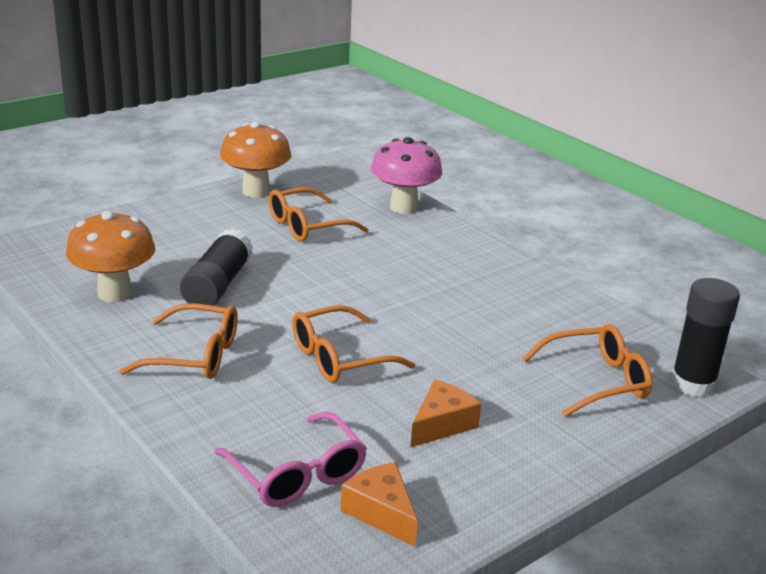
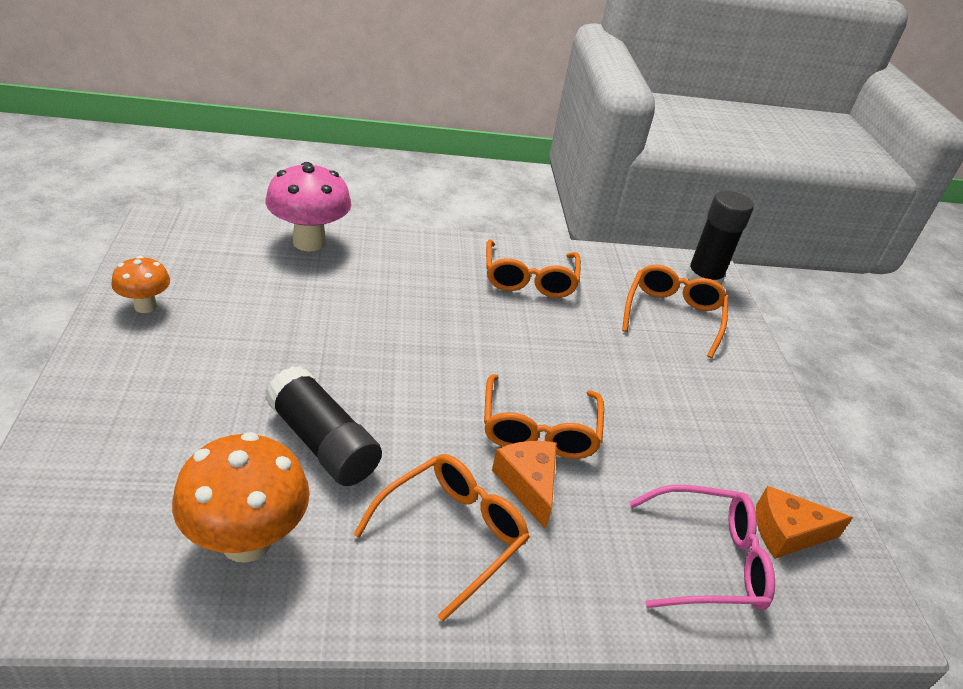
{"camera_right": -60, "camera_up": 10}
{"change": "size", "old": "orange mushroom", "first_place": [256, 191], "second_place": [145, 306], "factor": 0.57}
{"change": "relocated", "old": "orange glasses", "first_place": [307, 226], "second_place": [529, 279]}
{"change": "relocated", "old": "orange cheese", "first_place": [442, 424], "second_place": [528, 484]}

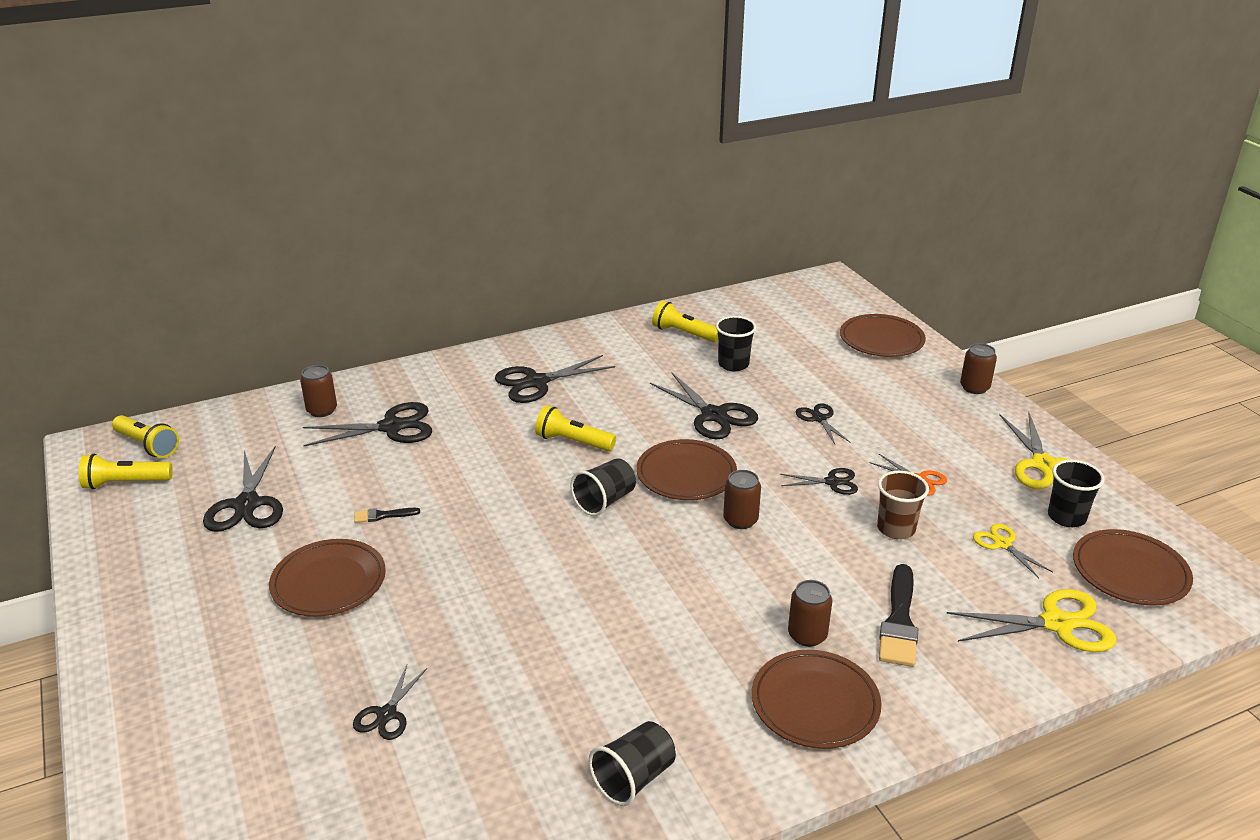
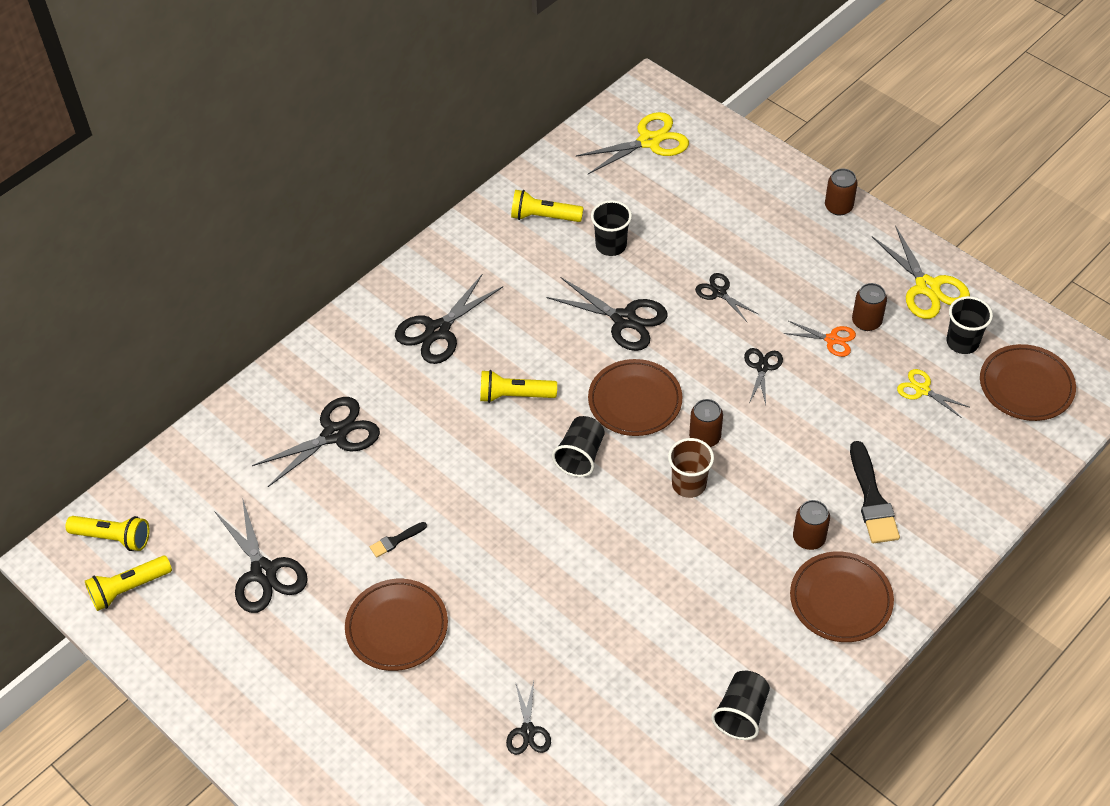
{"camera_right": -20, "camera_up": 20}
{"change": "relocated", "old": "brown can", "first_place": [322, 410], "second_place": [866, 321]}
{"change": "spun", "old": "black scissors", "first_place": [832, 482], "second_place": [762, 367], "degrees": -60}
{"change": "missing", "old": "brown plate", "first_place": [881, 340]}
{"change": "relocated", "old": "brown cup", "first_place": [896, 529], "second_place": [689, 484]}
{"change": "relocated", "old": "yellow scissors", "first_place": [1057, 624], "second_place": [649, 141]}

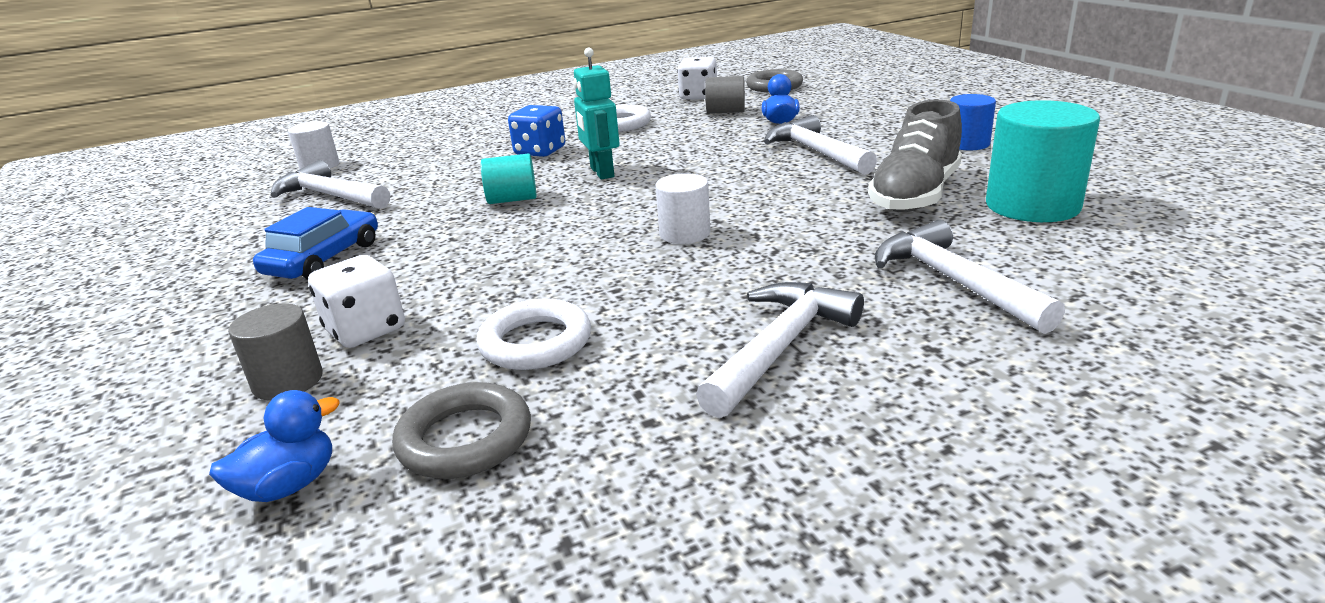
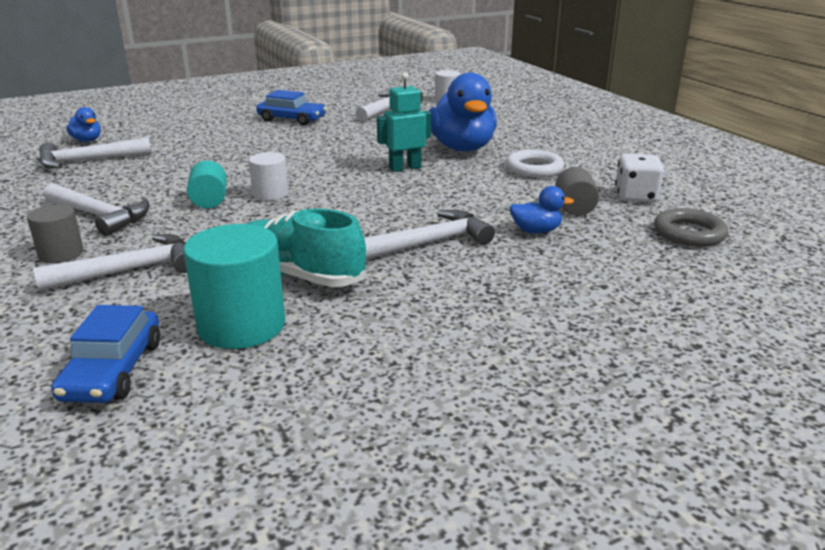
{"camera_right": 85, "camera_up": 0}
{"change": "relocated", "old": "grey cylinder", "first_place": [288, 381], "second_place": [61, 254]}
{"change": "missing", "old": "white dice", "first_place": [366, 330]}
{"change": "exchanged", "old": "grey ring", "new": "white hammer", "first_place": [465, 439], "second_place": [88, 161]}
{"change": "missing", "old": "white ring", "first_place": [535, 342]}
{"change": "relocated", "old": "turquoise cylinder", "first_place": [512, 199], "second_place": [209, 201]}
{"change": "exchanged", "old": "blue dice", "new": "blue duck", "first_place": [540, 151], "second_place": [462, 148]}
{"change": "colour", "old": "grey shoe", "new": "turquoise shoe", "first_place": [915, 195], "second_place": [298, 275]}
{"change": "missing", "old": "blue cylinder", "first_place": [967, 144]}
{"change": "appeared", "new": "blue car", "second_place": [113, 370]}

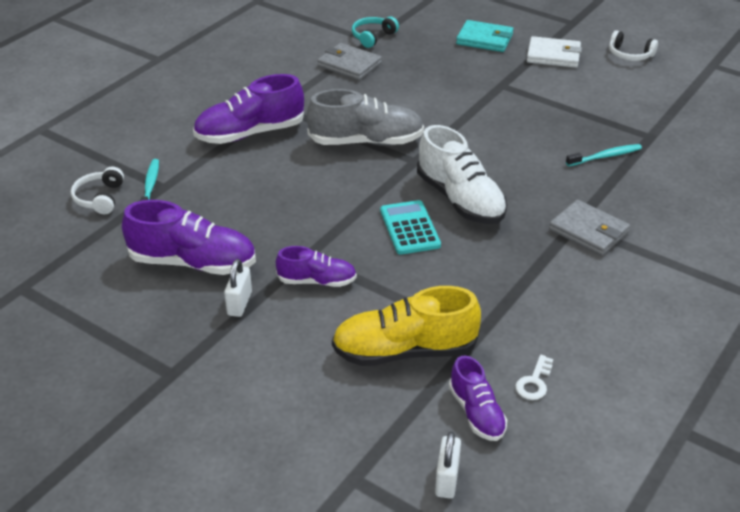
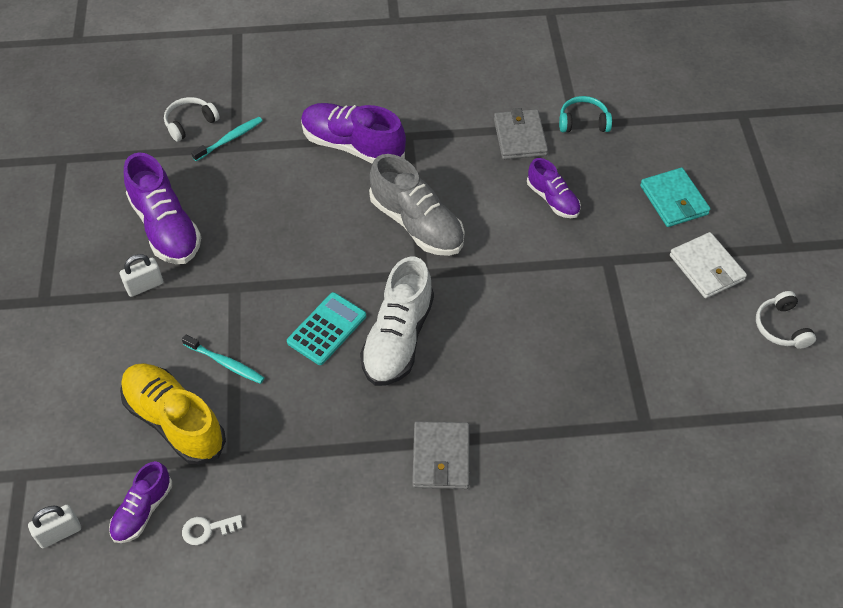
{"camera_right": 50, "camera_up": 15}
{"change": "relocated", "old": "purple shoe", "first_place": [317, 281], "second_place": [553, 199]}
{"change": "relocated", "old": "turquoise toothbrush", "first_place": [605, 156], "second_place": [225, 363]}

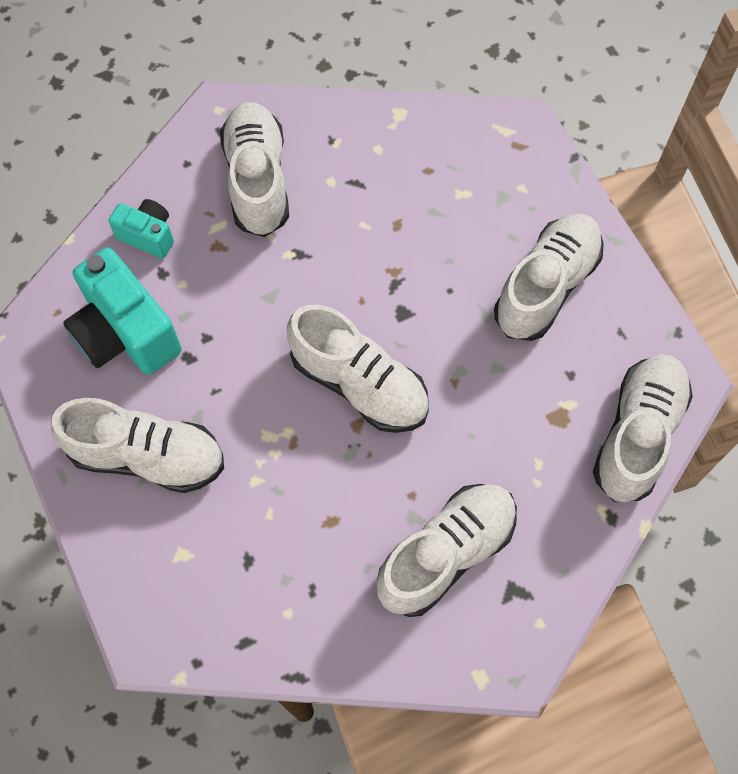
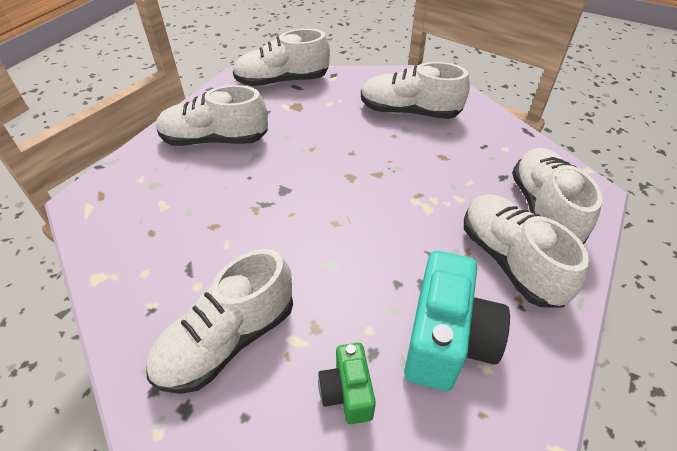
{"camera_right": -125, "camera_up": -20}
{"change": "colour", "old": "turquoise camera", "new": "green camera", "first_place": [148, 235], "second_place": [347, 392]}
{"change": "relocated", "old": "white shoe", "first_place": [359, 384], "second_place": [543, 210]}

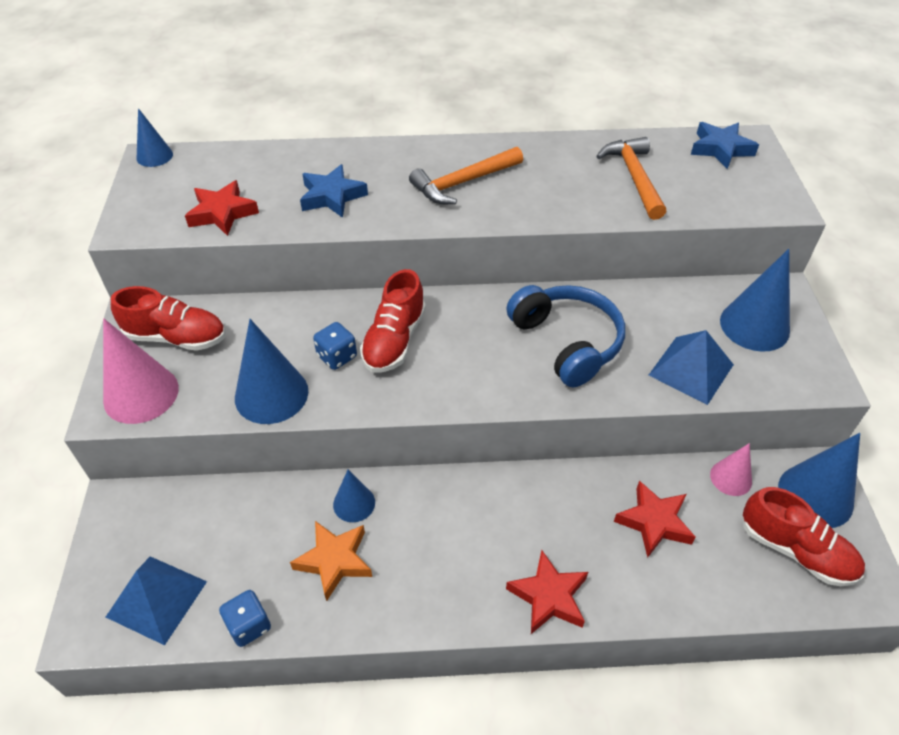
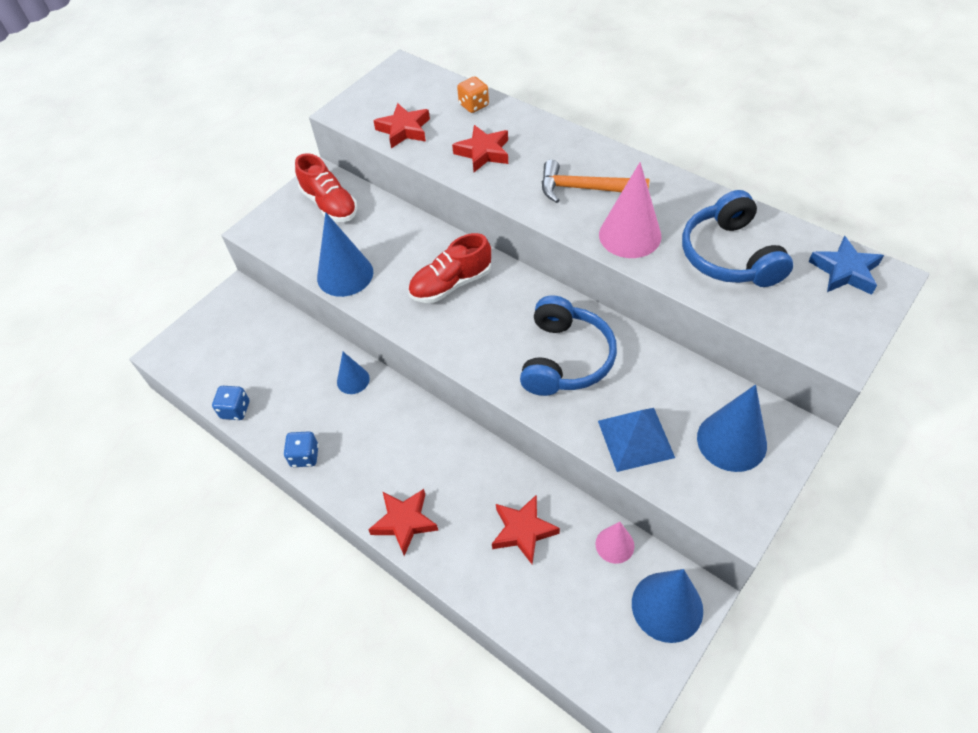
{"camera_right": 45, "camera_up": 5}
{"change": "relocated", "old": "pink cone", "first_place": [141, 394], "second_place": [630, 235]}
{"change": "missing", "old": "blue pyramid", "first_place": [157, 599]}
{"change": "missing", "old": "blue cone", "first_place": [154, 156]}
{"change": "missing", "old": "orange star", "first_place": [334, 561]}
{"change": "colour", "old": "blue star", "new": "red star", "first_place": [332, 196], "second_place": [483, 152]}
{"change": "relocated", "old": "blue dice", "first_place": [337, 356], "second_place": [305, 456]}
{"change": "exchanged", "old": "orange hammer", "new": "blue headphones", "first_place": [634, 178], "second_place": [729, 255]}
{"change": "missing", "old": "red shoe", "first_place": [795, 550]}
{"change": "appeared", "new": "orange dice", "second_place": [474, 105]}

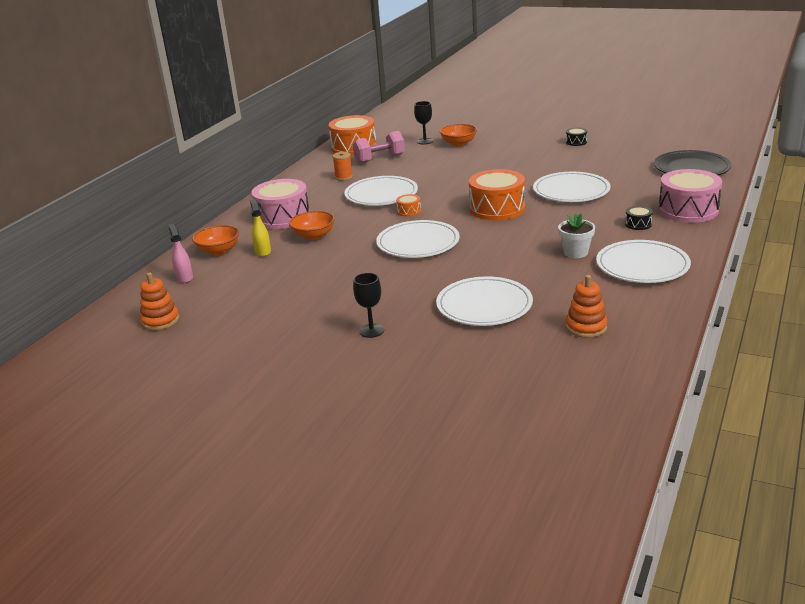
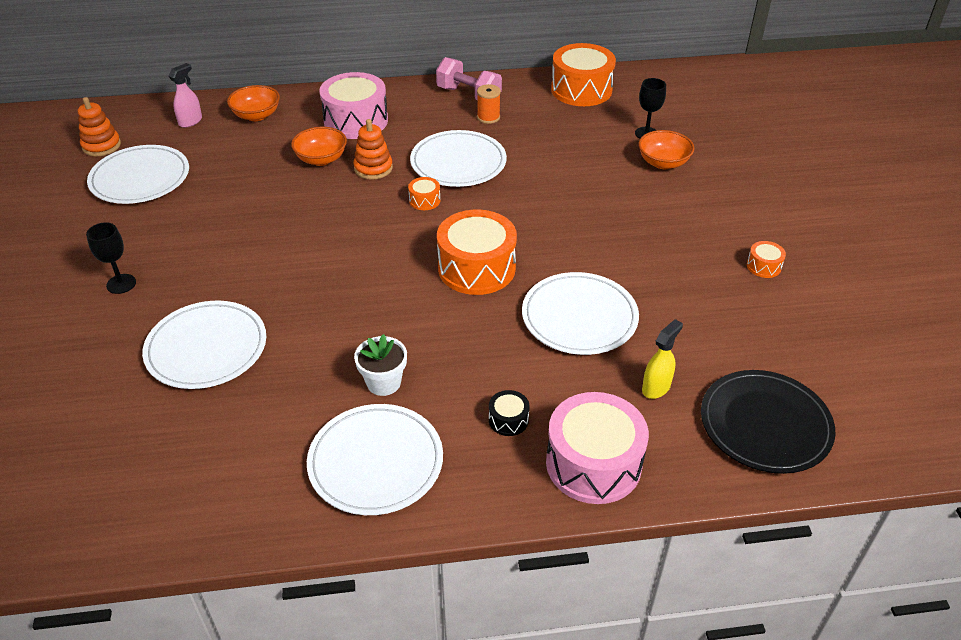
{"camera_right": 55, "camera_up": 15}
{"change": "relocated", "old": "yellow spray bottle", "first_place": [263, 251], "second_place": [656, 387]}
{"change": "relocated", "old": "pink dumbbell", "first_place": [380, 159], "second_place": [468, 95]}
{"change": "relocated", "old": "white plate", "first_place": [418, 243], "second_place": [140, 178]}
{"change": "colour", "old": "black drum", "new": "orange drum", "first_place": [576, 142], "second_place": [763, 266]}
{"change": "relocated", "old": "orange stacking toy", "first_place": [586, 327], "second_place": [373, 168]}

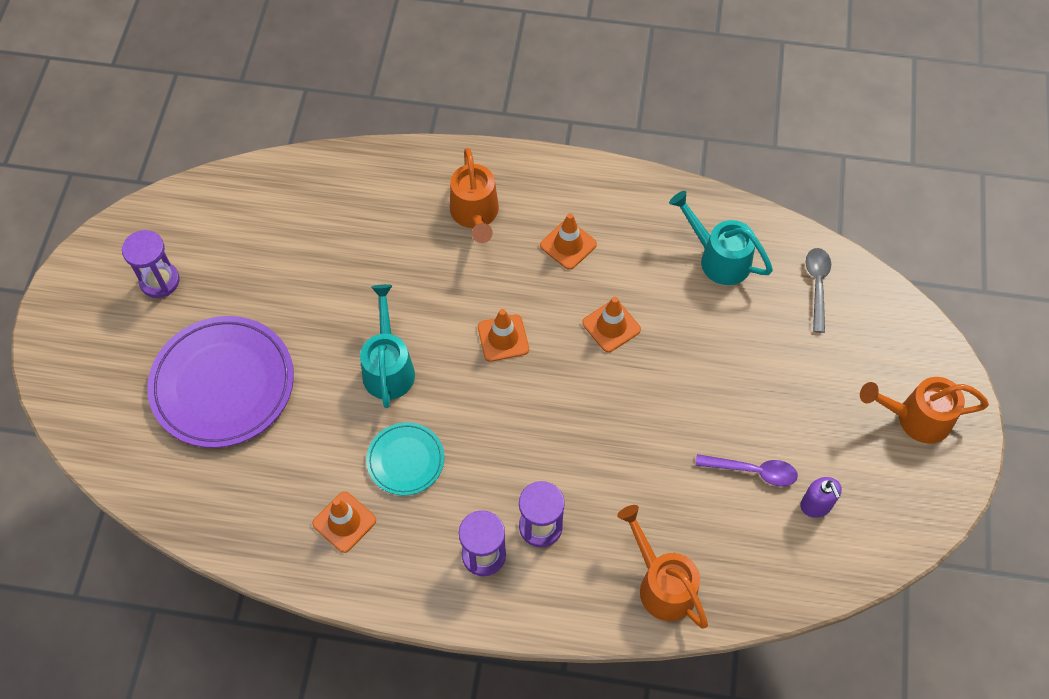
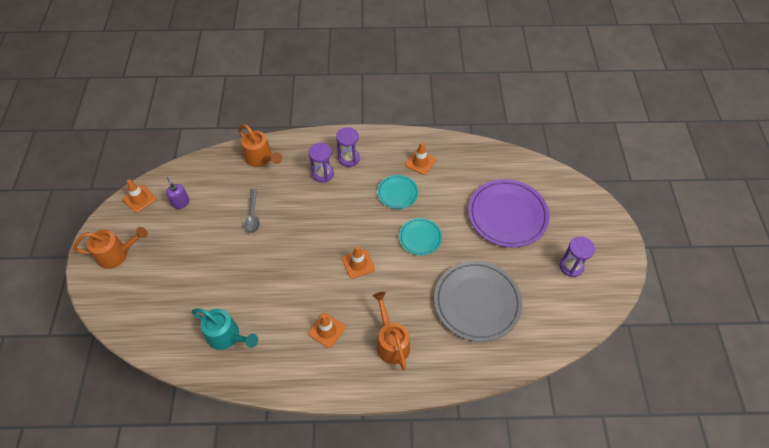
{"camera_right": 170, "camera_up": -5}
{"change": "exchanged", "old": "turquoise watering can", "new": "turquoise plate", "first_place": [388, 367], "second_place": [420, 238]}
{"change": "relocated", "old": "orange traffic cone", "first_place": [611, 326], "second_place": [139, 199]}
{"change": "missing", "old": "purple spoon", "first_place": [753, 471]}
{"change": "relocated", "old": "grey spoon", "first_place": [817, 285], "second_place": [253, 215]}
{"change": "appeared", "new": "grey plate", "second_place": [477, 302]}

